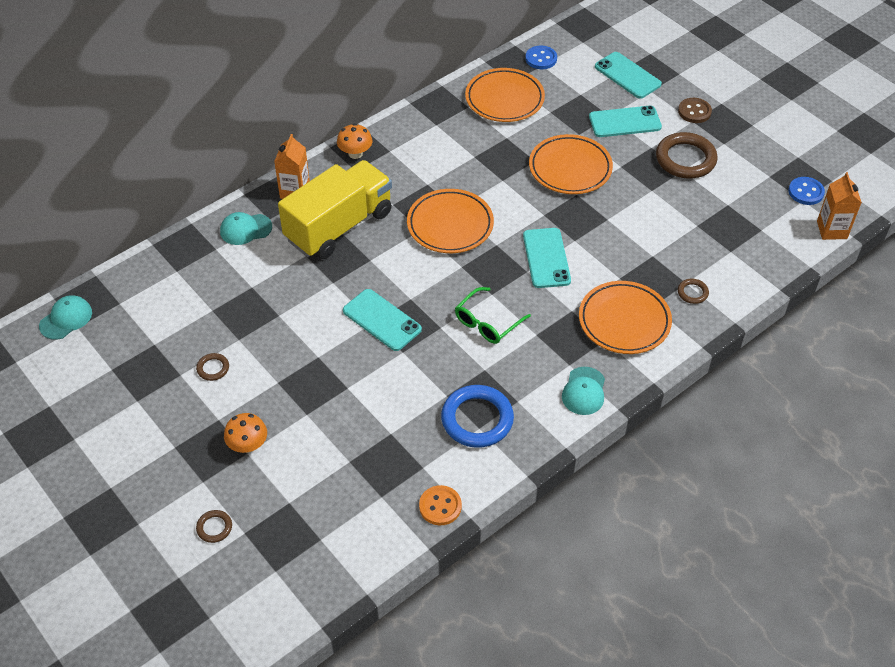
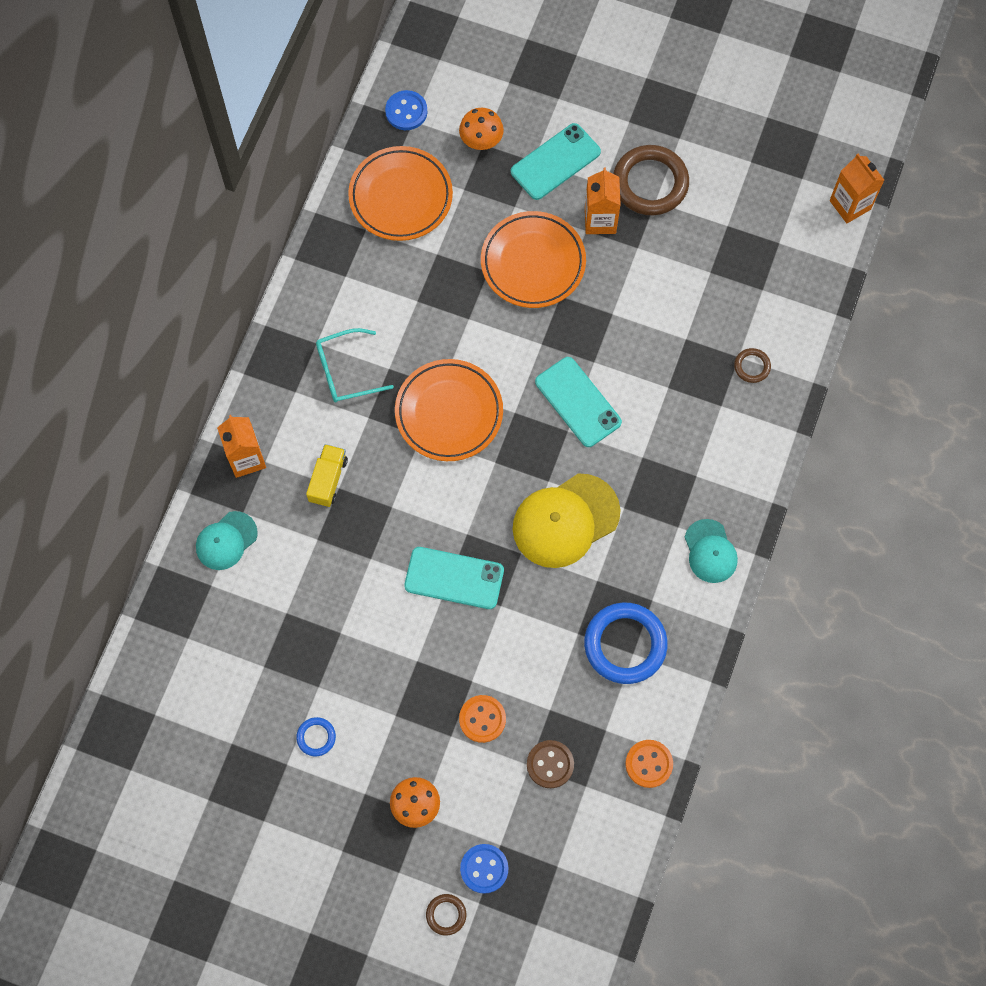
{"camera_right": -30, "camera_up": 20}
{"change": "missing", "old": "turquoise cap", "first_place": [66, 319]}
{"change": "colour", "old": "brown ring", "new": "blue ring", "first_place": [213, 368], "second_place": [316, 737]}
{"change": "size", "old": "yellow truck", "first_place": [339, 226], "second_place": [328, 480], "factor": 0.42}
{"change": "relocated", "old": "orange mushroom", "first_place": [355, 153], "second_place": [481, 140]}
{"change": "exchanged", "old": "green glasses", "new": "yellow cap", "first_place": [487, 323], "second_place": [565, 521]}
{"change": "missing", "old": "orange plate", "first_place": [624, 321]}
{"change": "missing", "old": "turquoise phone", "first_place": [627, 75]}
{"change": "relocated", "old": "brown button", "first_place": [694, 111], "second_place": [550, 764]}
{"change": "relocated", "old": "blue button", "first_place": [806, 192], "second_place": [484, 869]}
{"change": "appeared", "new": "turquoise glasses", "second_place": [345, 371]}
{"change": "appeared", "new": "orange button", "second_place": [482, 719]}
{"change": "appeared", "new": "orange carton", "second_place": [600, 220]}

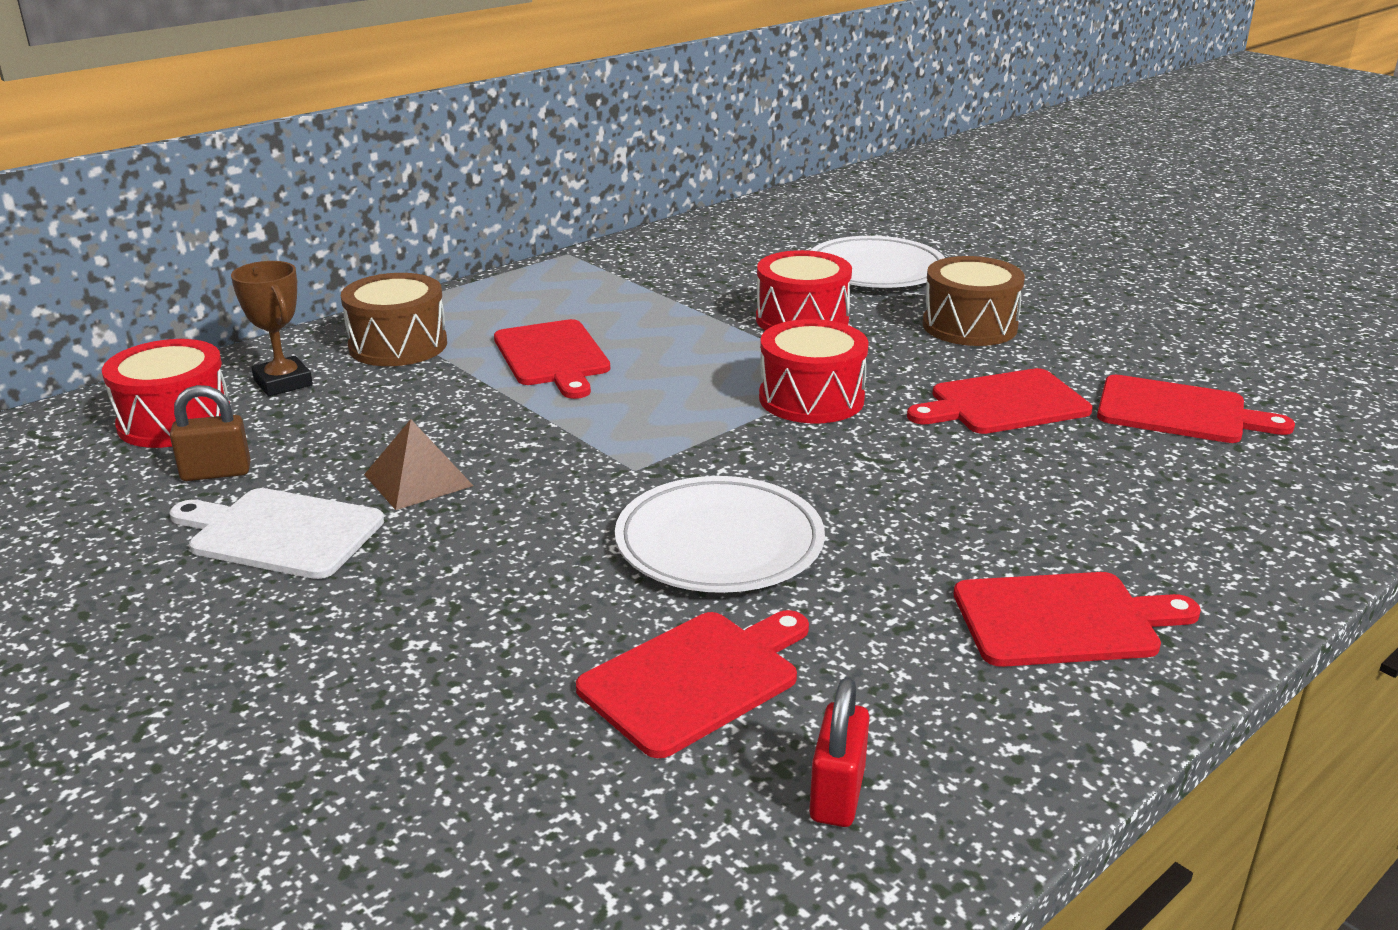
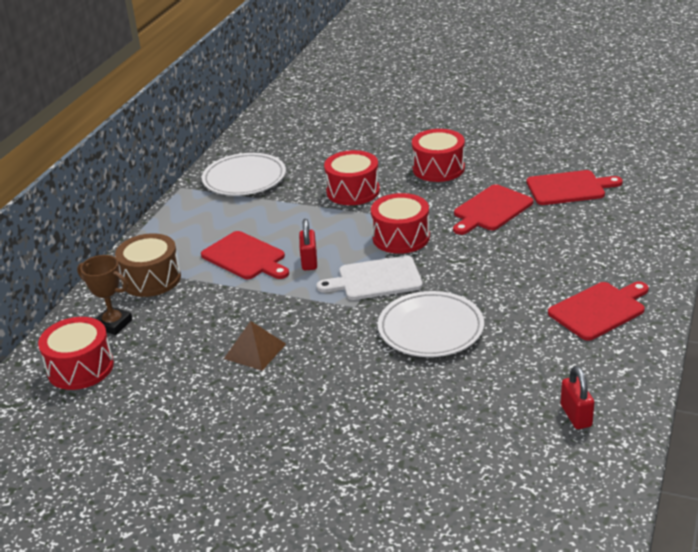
{"camera_right": -25, "camera_up": 5}
{"change": "missing", "old": "brown padlock", "first_place": [216, 473]}
{"change": "relocated", "old": "white cutting board", "first_place": [280, 533], "second_place": [376, 279]}
{"change": "missing", "old": "red cutting board", "first_place": [695, 679]}
{"change": "relocated", "old": "white plate", "first_place": [875, 270], "second_place": [244, 179]}
{"change": "colour", "old": "brown drum", "new": "red drum", "first_place": [969, 326], "second_place": [438, 168]}
{"change": "appeared", "new": "red padlock", "second_place": [309, 261]}

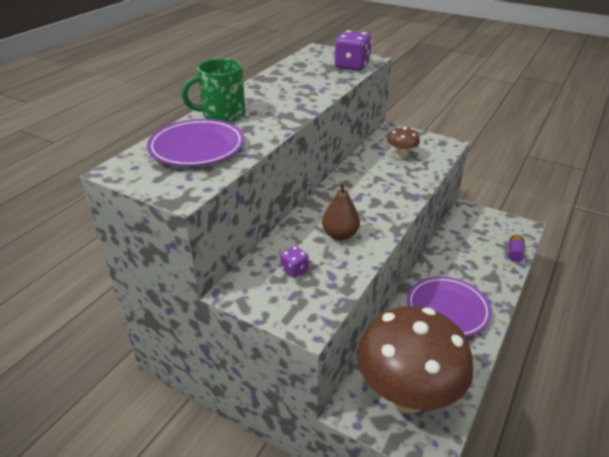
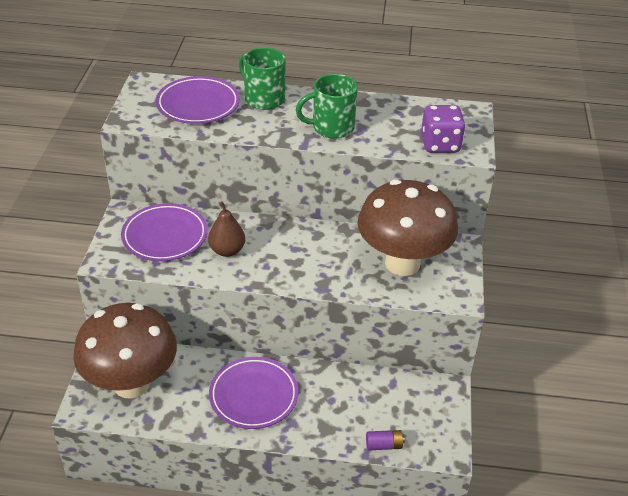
{"camera_right": 65, "camera_up": 5}
{"change": "exchanged", "old": "purple dice", "new": "purple plate", "first_place": [294, 270], "second_place": [165, 236]}
{"change": "size", "old": "brown mushroom", "first_place": [401, 155], "second_place": [402, 263], "factor": 2.47}
{"change": "appeared", "new": "green mug", "second_place": [331, 127]}

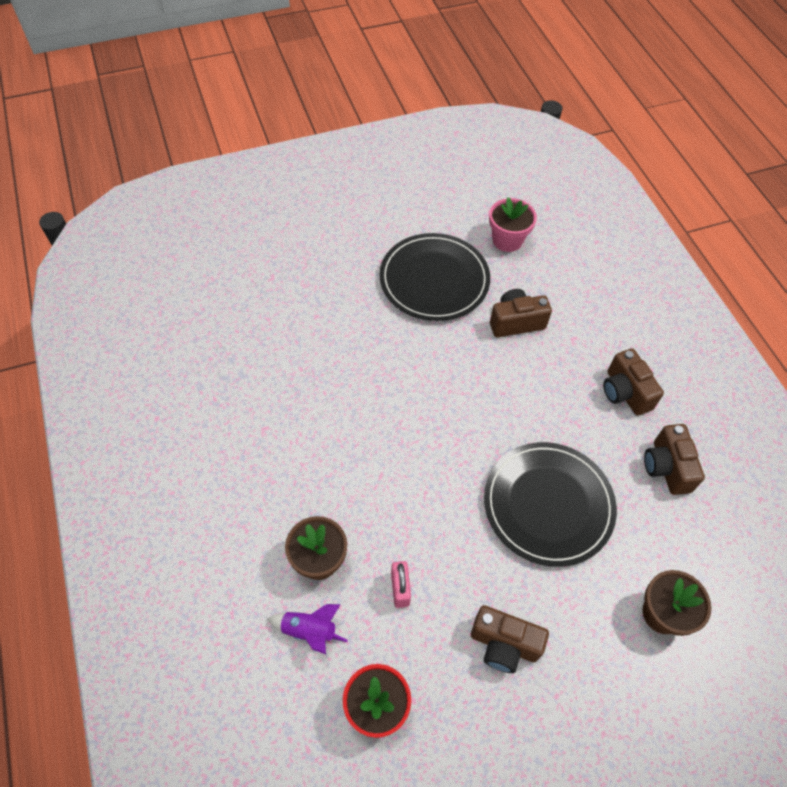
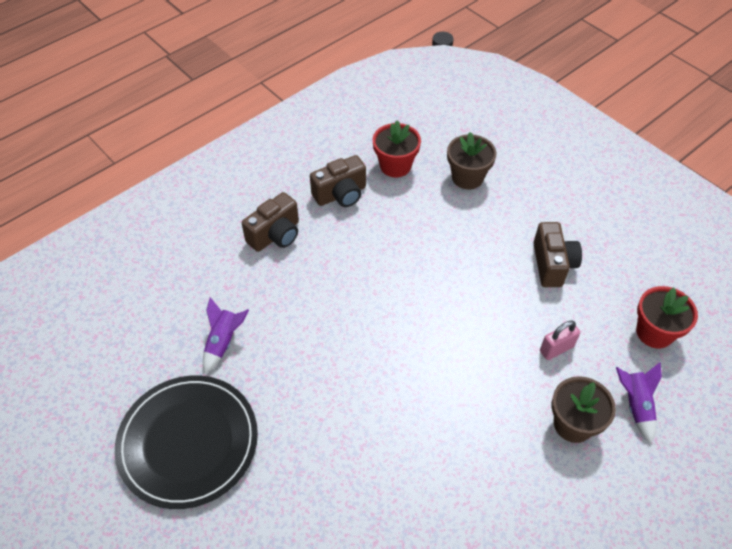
{"camera_right": -110, "camera_up": -5}
{"change": "missing", "old": "black plate", "first_place": [548, 505]}
{"change": "missing", "old": "pink flower pot", "first_place": [507, 240]}
{"change": "exchanged", "old": "brown camera", "new": "purple rocket", "first_place": [516, 322], "second_place": [223, 342]}
{"change": "appeared", "new": "red flower pot", "second_place": [395, 166]}

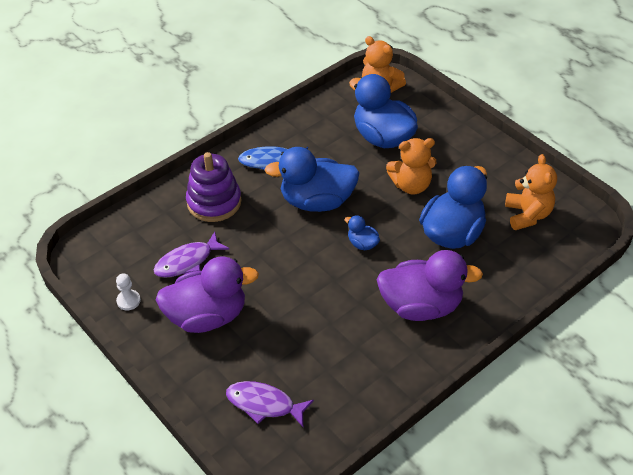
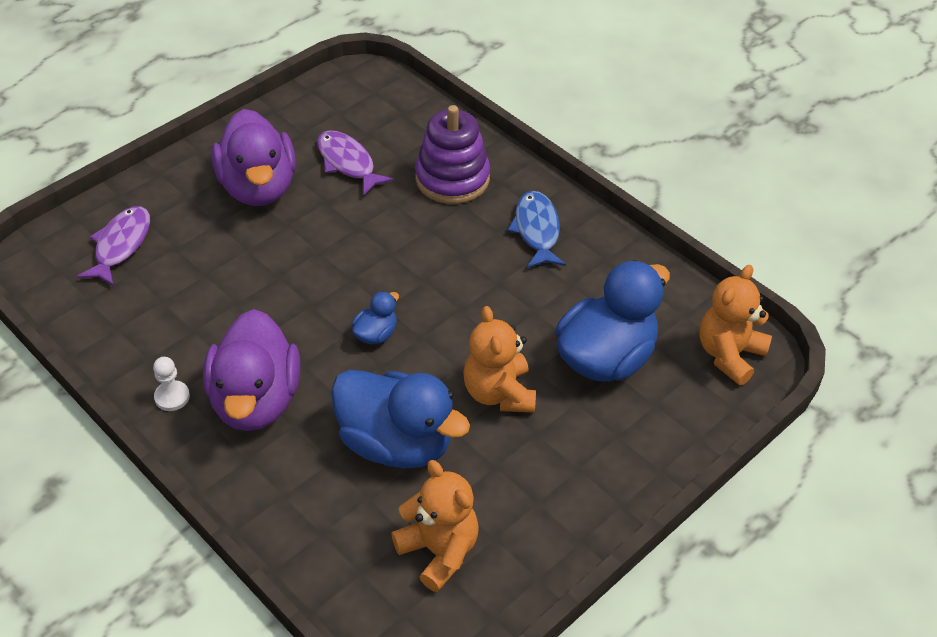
{"camera_right": 85, "camera_up": 0}
{"change": "relocated", "old": "white pawn", "first_place": [128, 301], "second_place": [172, 397]}
{"change": "missing", "old": "blue duck", "first_place": [317, 201]}
{"change": "spun", "old": "orange teddy bear", "first_place": [527, 215], "second_place": [439, 551], "degrees": -120}

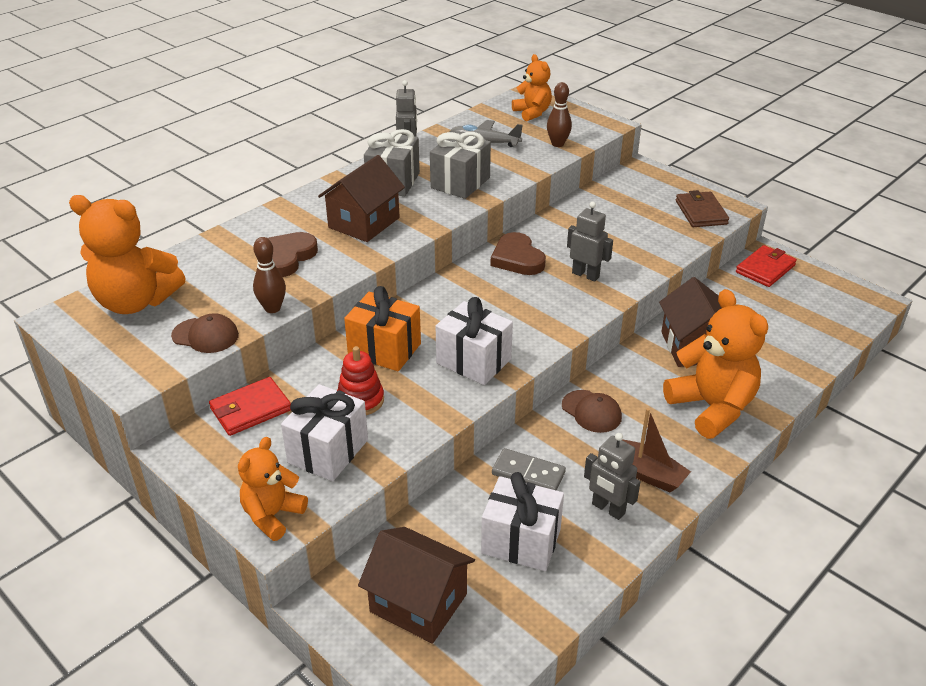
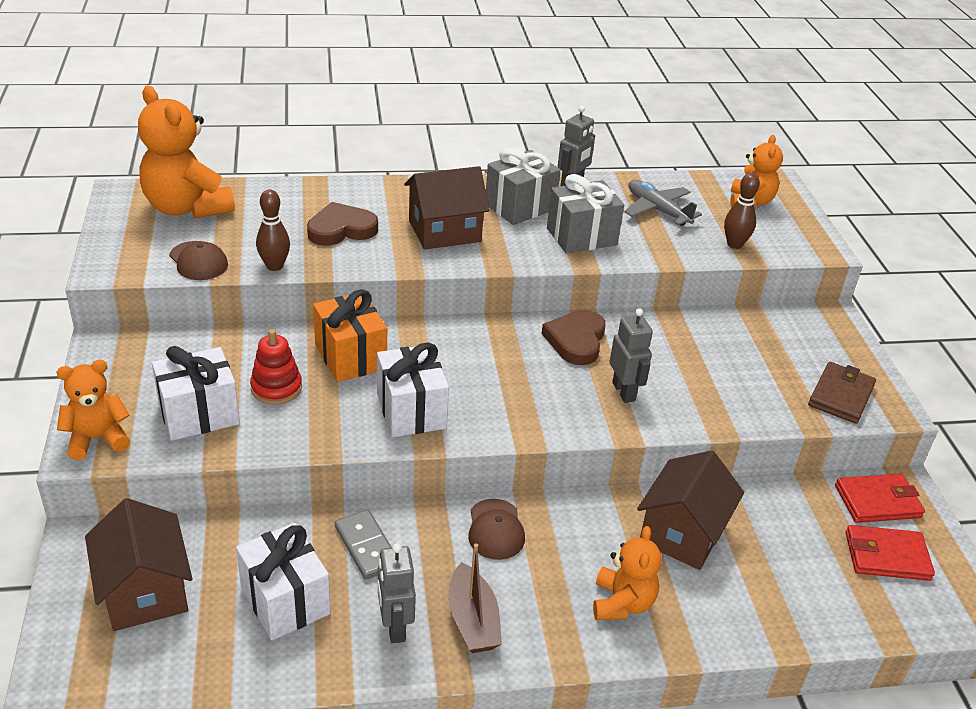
{"camera_right": 35, "camera_up": 0}
{"change": "relocated", "old": "red wallet", "first_place": [250, 409], "second_place": [886, 556]}
{"change": "size", "old": "orange teddy bear", "first_place": [711, 407], "second_place": [622, 603], "factor": 0.59}

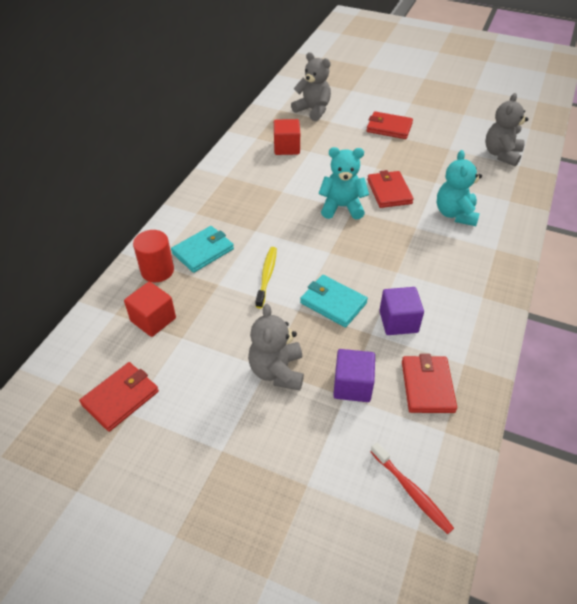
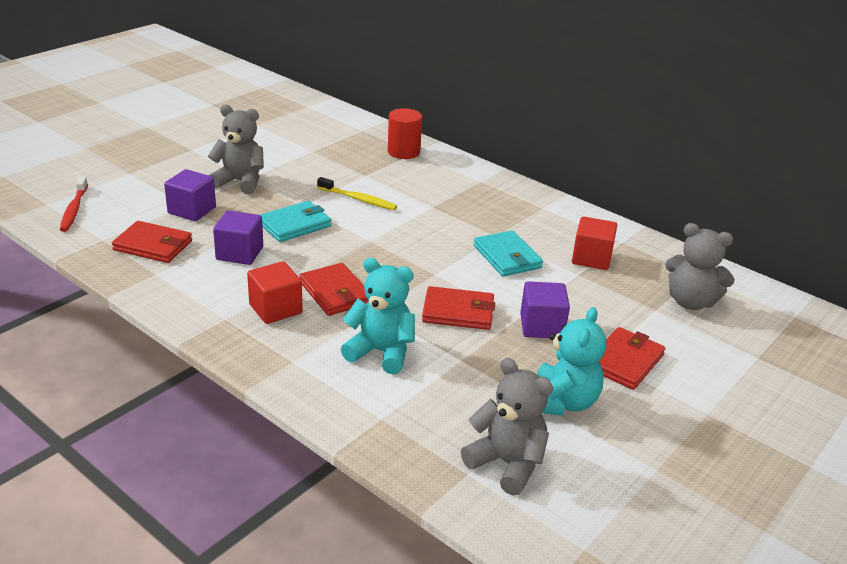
{"camera_right": 105, "camera_up": -15}
{"change": "relocated", "old": "red wallet", "first_place": [120, 398], "second_place": [335, 293]}
{"change": "relocated", "old": "red cube", "first_place": [153, 319], "second_place": [275, 309]}
{"change": "relocated", "old": "turquoise wallet", "first_place": [203, 251], "second_place": [507, 257]}
{"change": "spun", "old": "grey teddy bear", "first_place": [313, 110], "second_place": [690, 302], "degrees": 60}
{"change": "relocated", "old": "turquoise teddy bear", "first_place": [342, 207], "second_place": [562, 402]}
{"change": "spun", "old": "red toothbrush", "first_place": [411, 491], "second_place": [74, 209], "degrees": -75}
{"change": "appeared", "new": "purple cube", "second_place": [541, 326]}

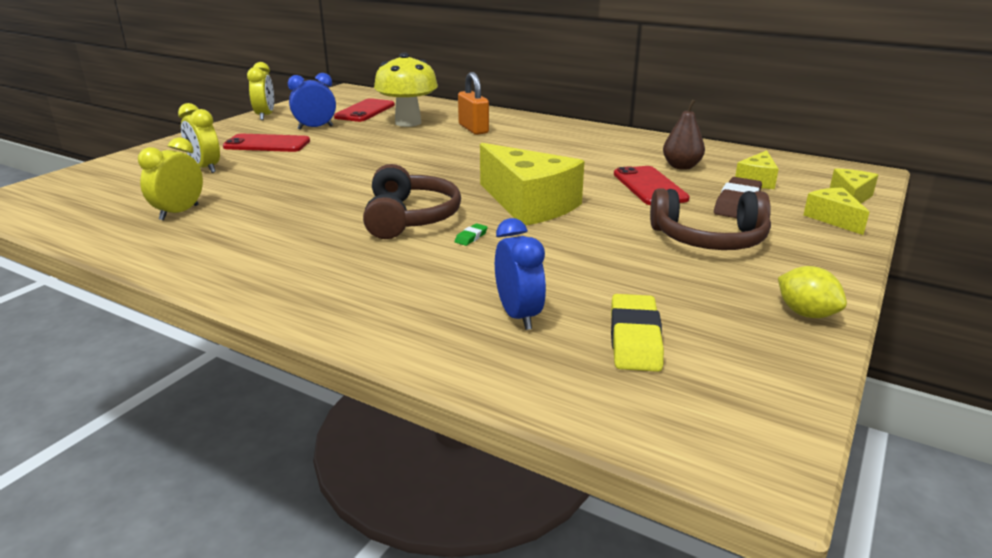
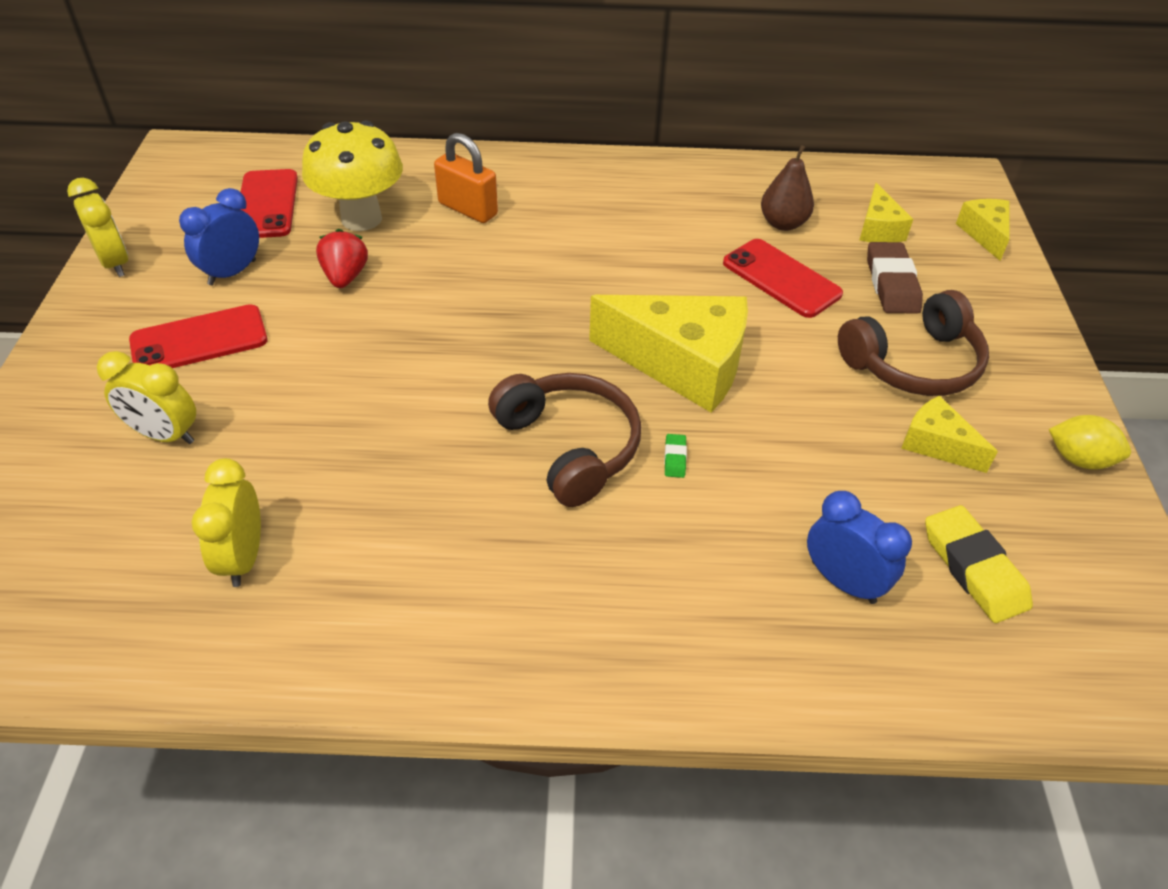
{"camera_right": -30, "camera_up": 20}
{"change": "relocated", "old": "yellow cheese", "first_place": [833, 219], "second_place": [936, 444]}
{"change": "appeared", "new": "red strawberry", "second_place": [345, 277]}

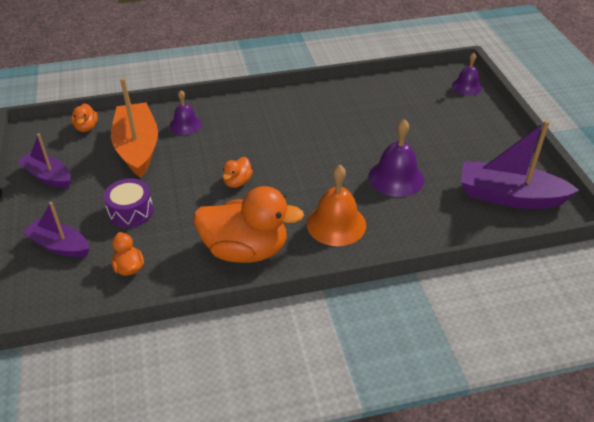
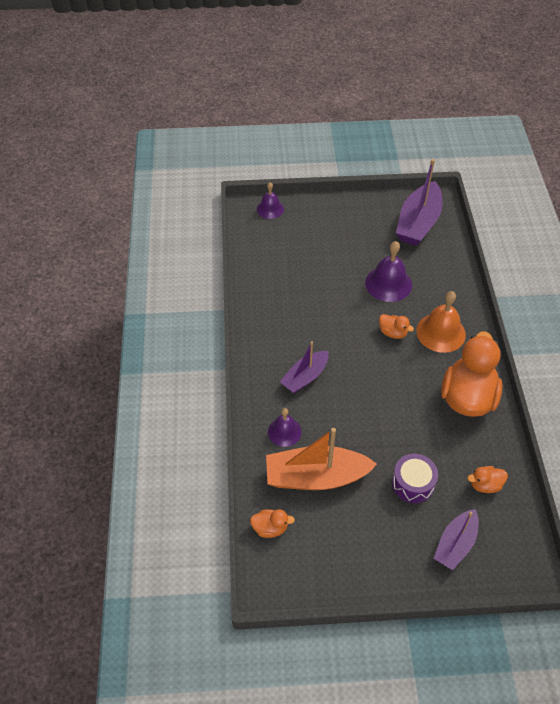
{"camera_right": -80, "camera_up": 10}
{"change": "relocated", "old": "purple boat", "first_place": [48, 176], "second_place": [305, 377]}
{"change": "relocated", "old": "orange duck", "first_place": [237, 182], "second_place": [393, 333]}

